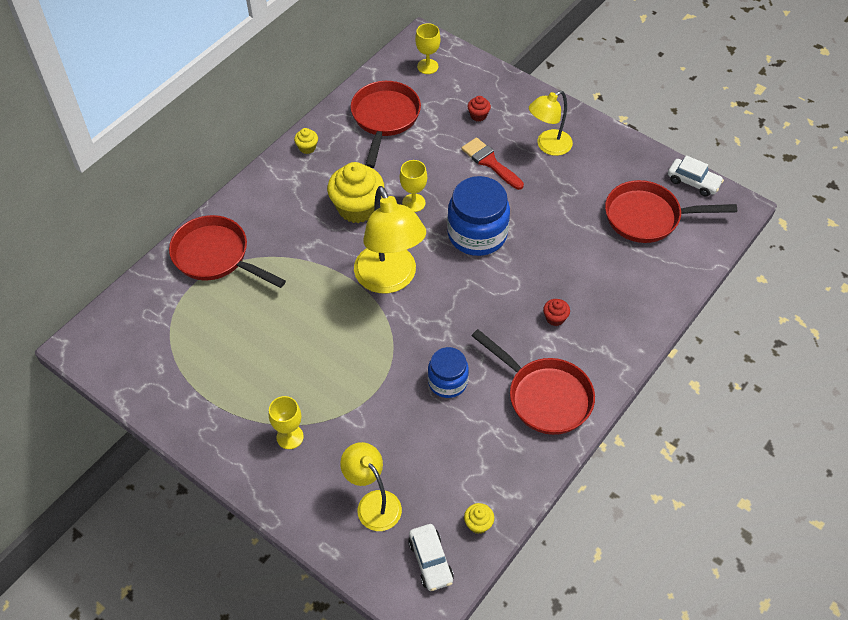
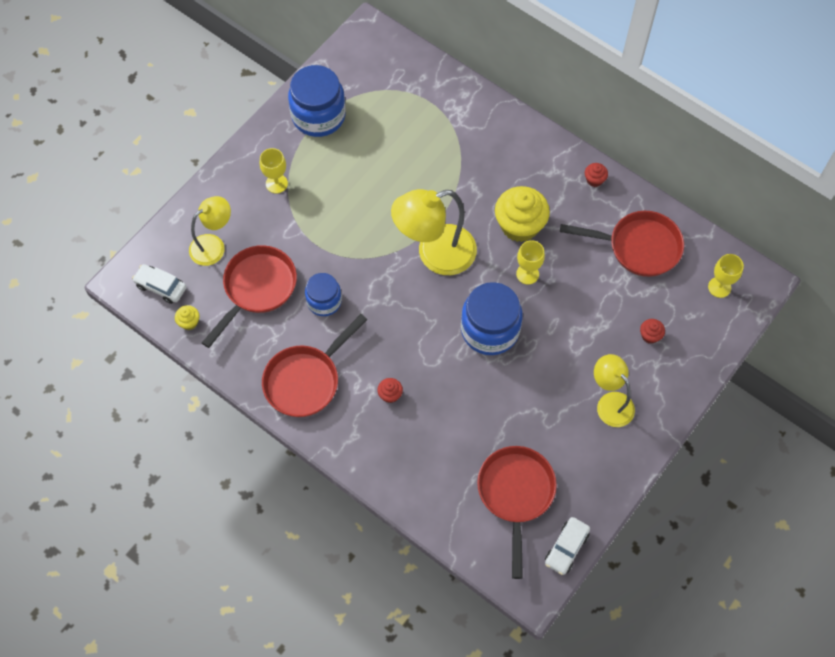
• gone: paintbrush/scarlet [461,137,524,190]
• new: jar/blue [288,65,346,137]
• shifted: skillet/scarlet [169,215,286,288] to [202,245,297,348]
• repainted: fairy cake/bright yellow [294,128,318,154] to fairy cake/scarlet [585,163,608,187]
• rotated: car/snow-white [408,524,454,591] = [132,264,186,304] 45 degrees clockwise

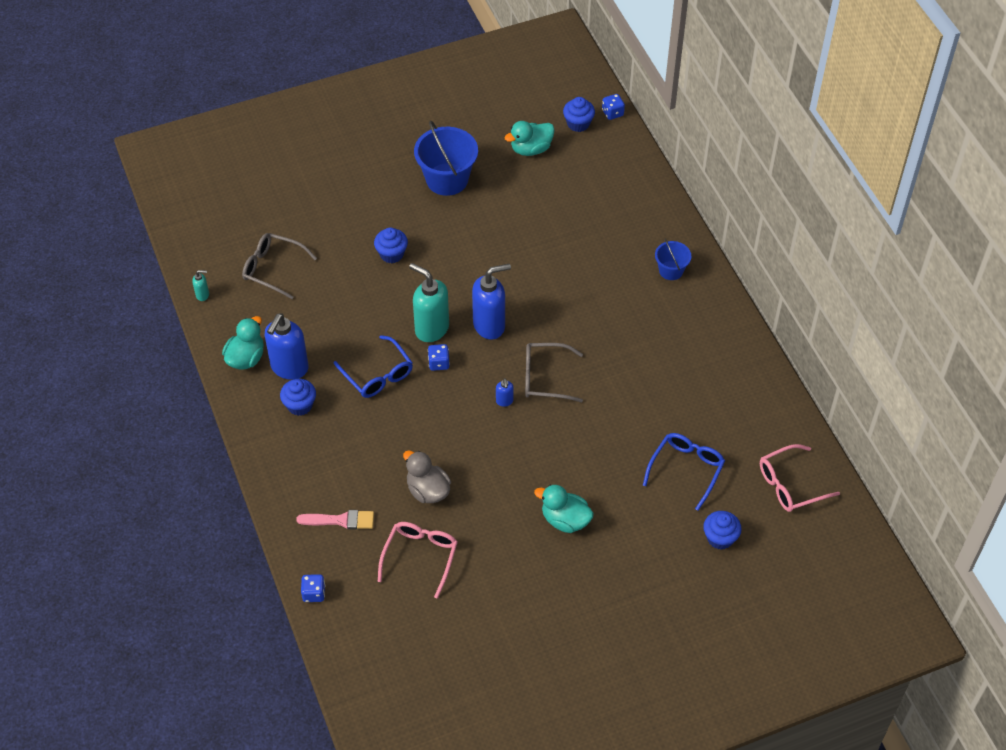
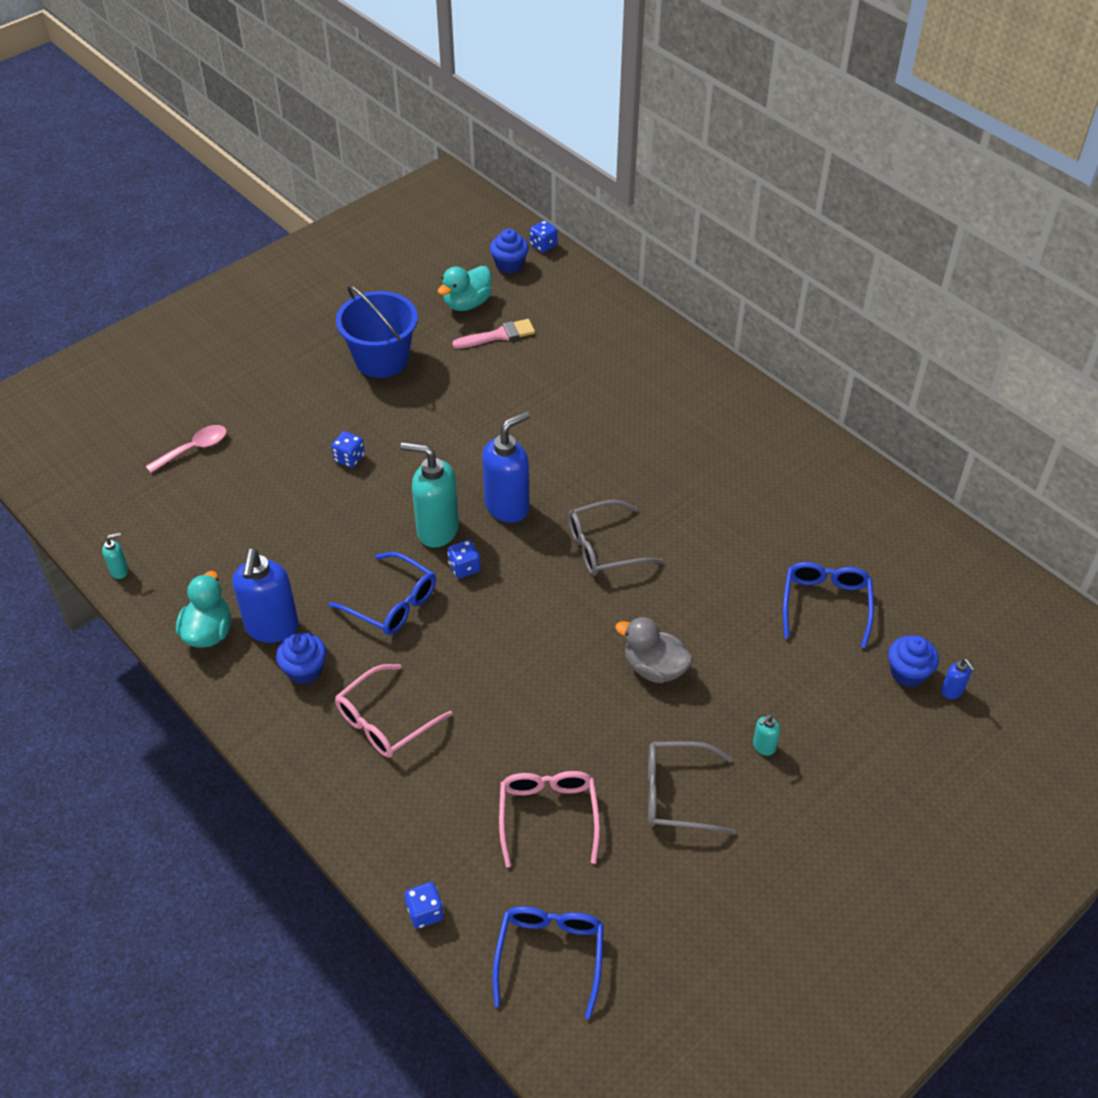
• gone: toy duck/turquoise [534,485,594,533]
• gone: pail/blue [655,238,691,280]
• new: teaspoon/rose-pink [146,425,227,473]
• new: glasses/blue [492,906,604,1019]
• new: pump bottle/turquoise [753,714,780,756]
• shifted: glasses/ash-grey [242,233,317,299] to [648,741,736,835]
• shifted: paintbrush/rose-pink [296,510,374,529] to [452,319,535,349]
• shifted: toy duck/ash-grey [403,450,451,503] to [615,617,693,683]
• shifted: pump bottle/blue [496,378,514,407] to [941,659,975,699]
• shifted: glasses/rose-pink [760,444,840,512] to [335,664,453,758]
• swapped: fairy cake/blue [374,227,408,263] to game die/blue [331,431,365,468]

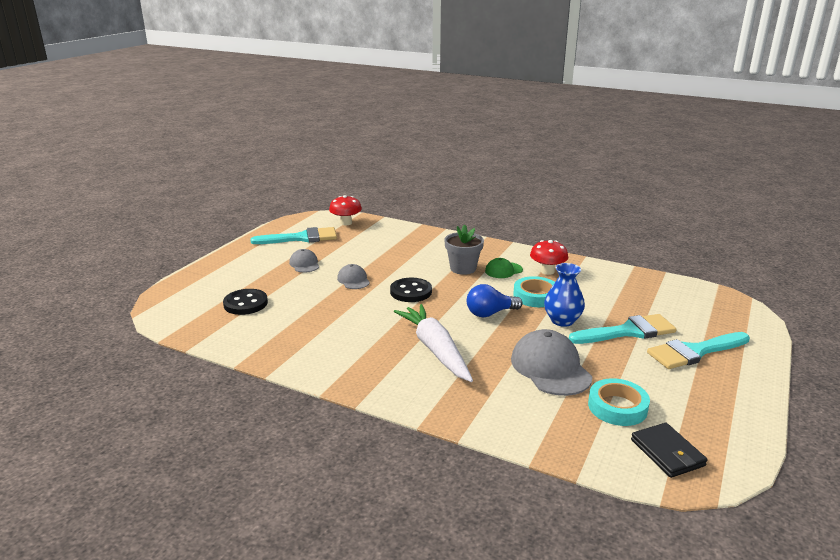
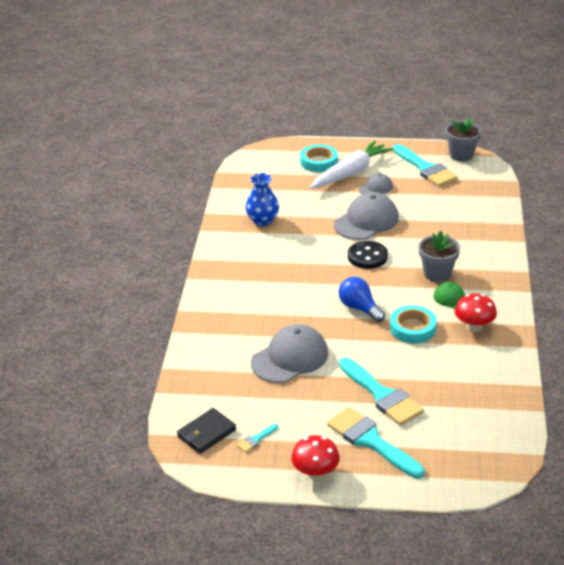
• gone: shirt button/jet-black [223,289,268,315]
• new: paintbrush/turquoise [237,424,278,453]
• new: plant pot/ash-grey [445,118,481,161]
• shifted: fungus/scarlet [329,195,362,225] to [291,435,340,480]
• shifted: toy carrot/snow-white [394,304,473,382] to [310,140,393,189]
• shifted: vase/blue [544,263,585,327] to [245,173,279,226]
• shifted: sticky tape/turquoise [588,378,650,426] to [300,144,338,172]
• scaled: peaked cap/ash-grey [337,264,370,289] = [334,193,399,240] x1.86

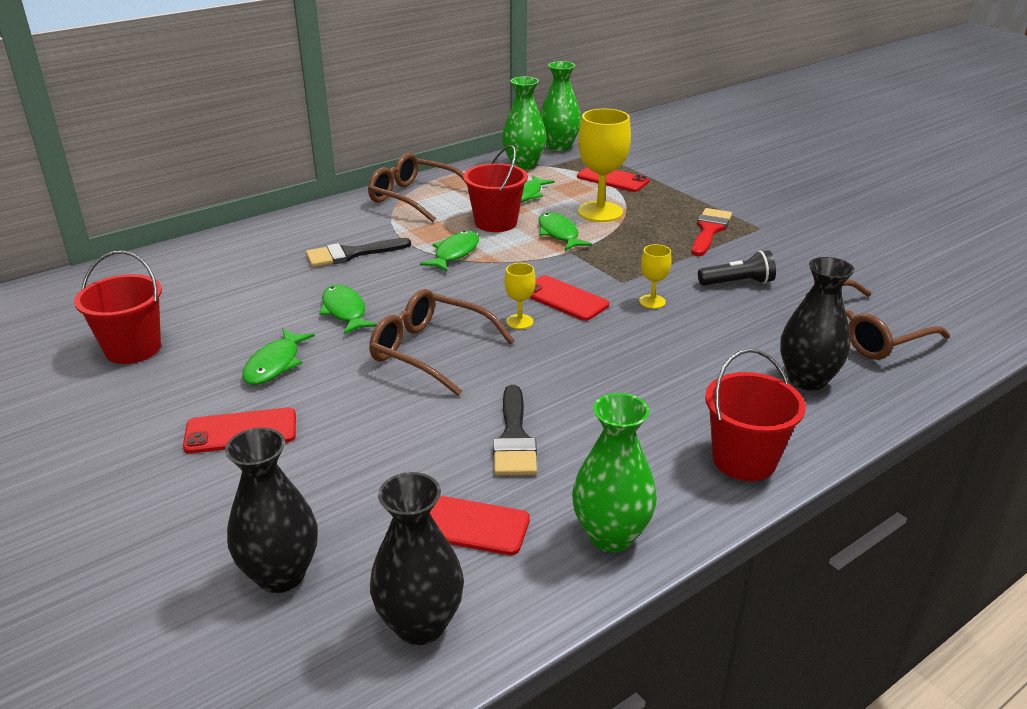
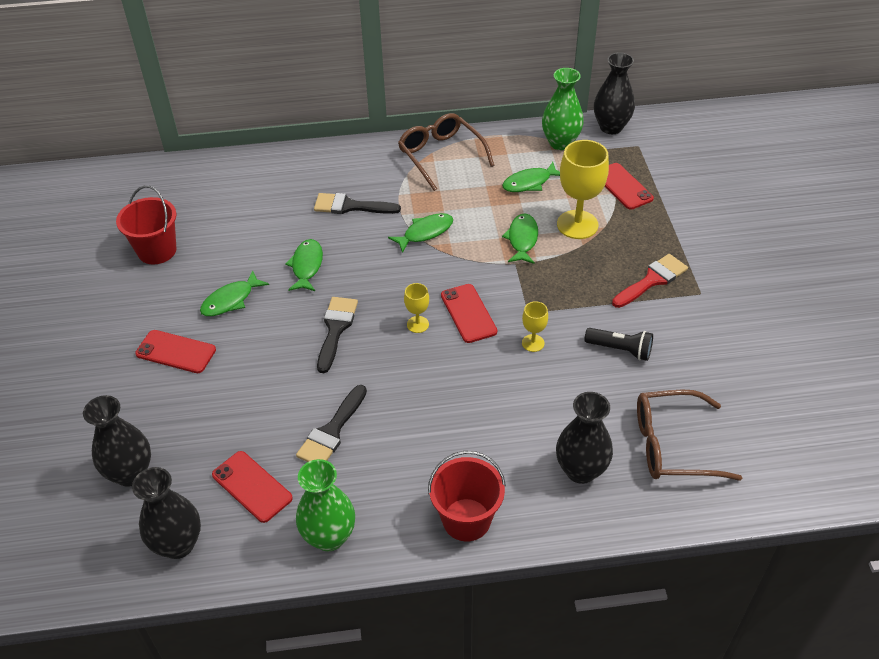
• gone: pail/scarlet [463,145,528,232]
• swapped: glasses/dark brown [369,289,514,396] to paintbrush/jet-black [317,297,358,373]
• repainted: vase/leaf-green [540,61,581,151] to vase/jet-black [594,52,635,134]

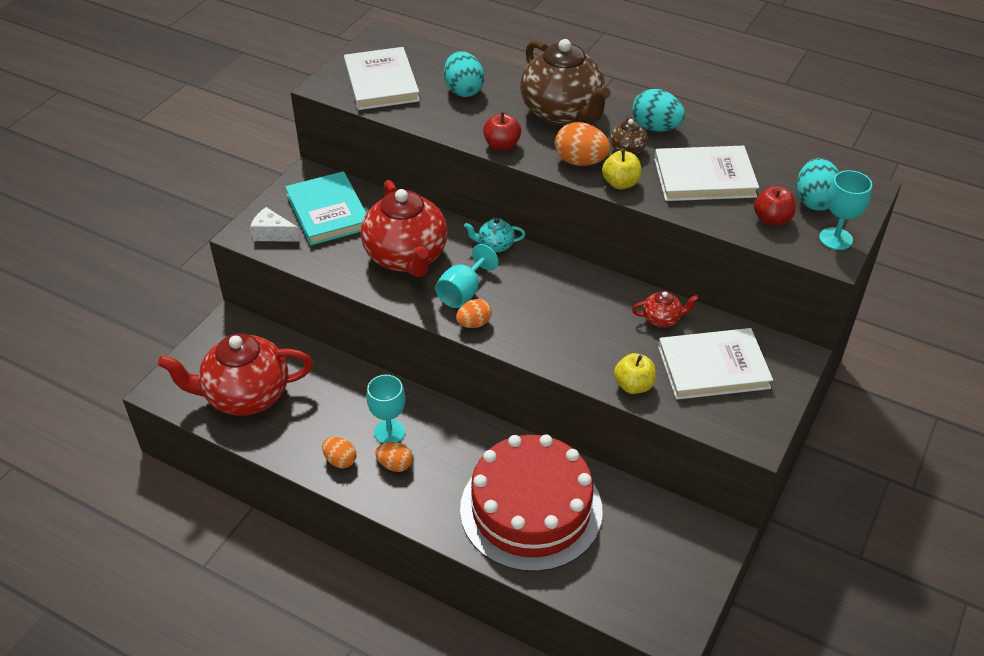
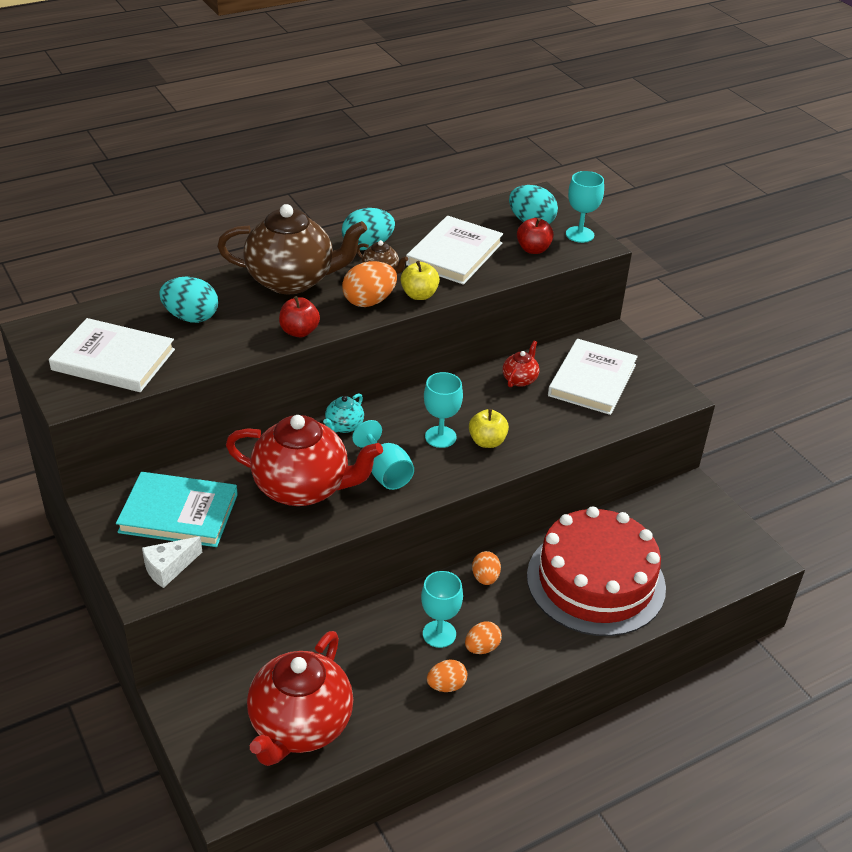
• new: chalice/turquoise [424,372,463,448]
• shifted: toy egg/orange-coloured [456,299,492,328] to [472,551,501,585]
• shifted: toy apple/bright yellow [614,353,656,394] to [469,409,509,448]

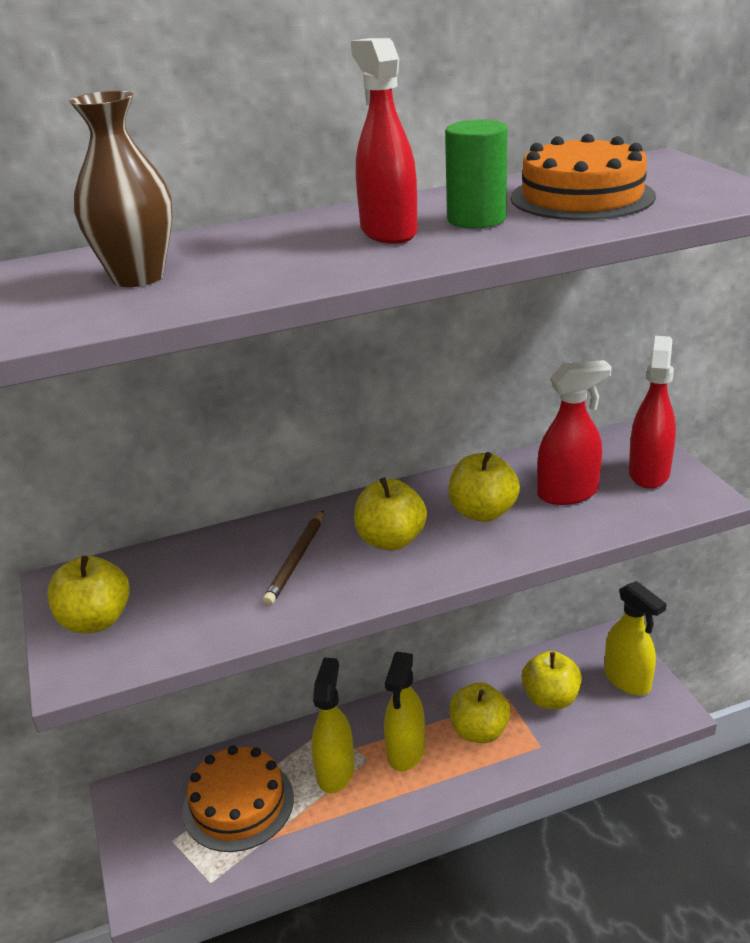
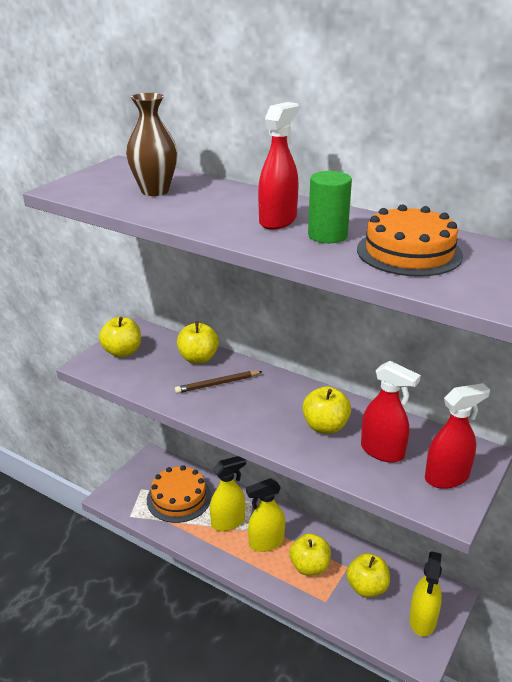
• shifted: toy apple/bright yellow [354,478,427,551] to [177,321,219,364]

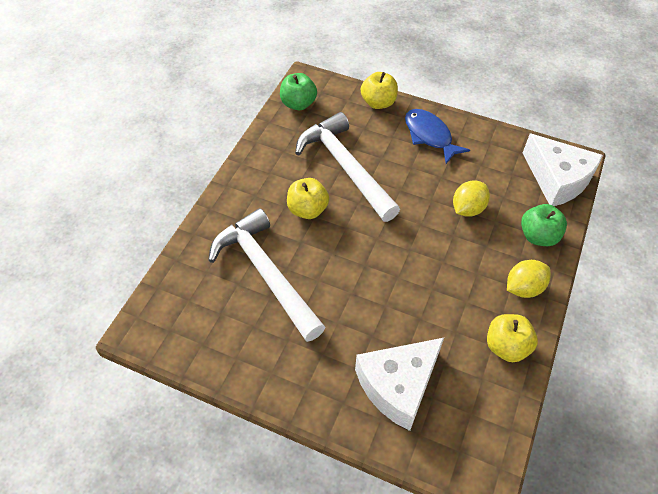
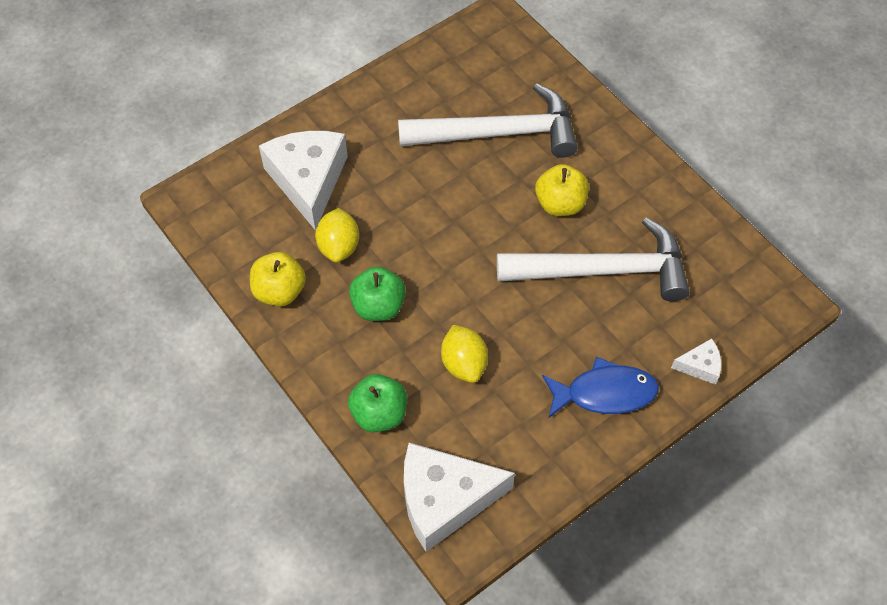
• shifted: toy apple/leaf-green [280,73,317,110] to [349,267,406,321]
• shifted: citrus fruit/bright yellow [507,260,551,298] to [315,208,359,263]
• swapped: toy apple/bright yellow [361,72,398,109] to piece of cheese/snow-white [671,338,721,385]

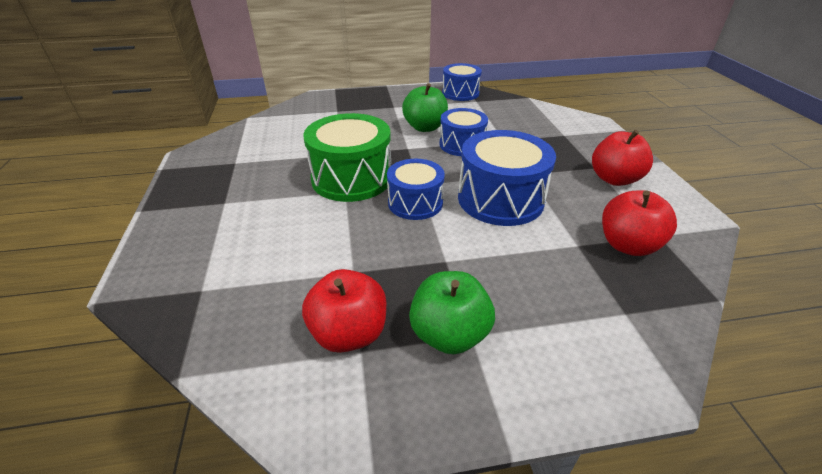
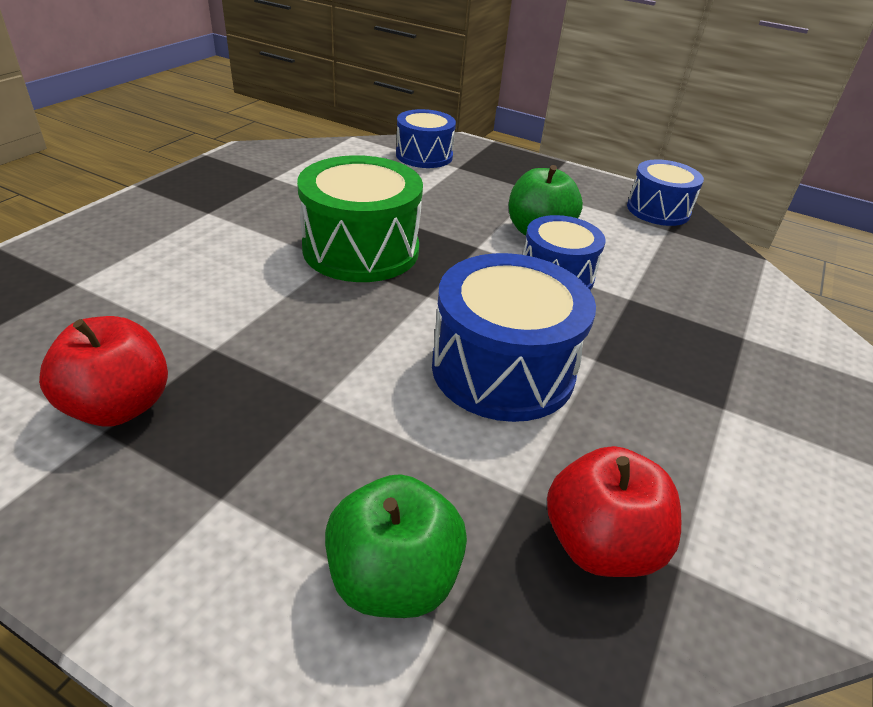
• gone: toy apple/scarlet [592,130,653,186]
• shifted: toy drum/blue [387,159,445,220] to [396,109,456,168]
• shifted: toy apple/leaf-green [409,271,495,355] to [325,474,467,618]

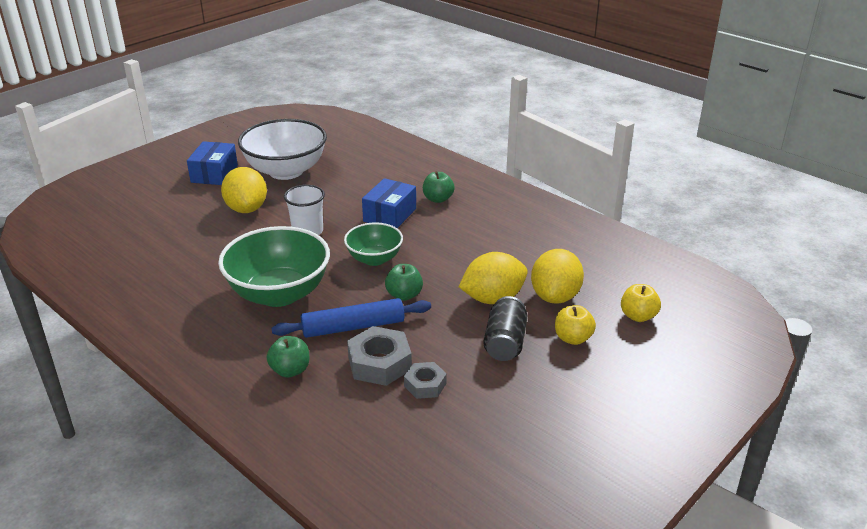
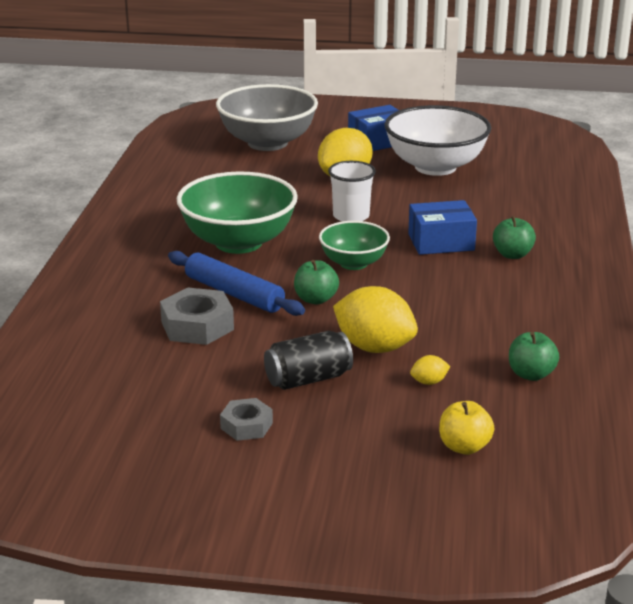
• gone: toy apple/bright yellow [555,305,596,345]
• new: deep dish/ash-grey [216,84,318,151]
• shifted: toy apple/leaf-green [267,336,309,377] to [509,332,559,381]
• shifted: nut/ash-grey [404,362,447,399] to [220,398,273,441]
• scaled: citrus fruit/bright yellow [531,249,584,304] = [410,355,450,385] x0.43

